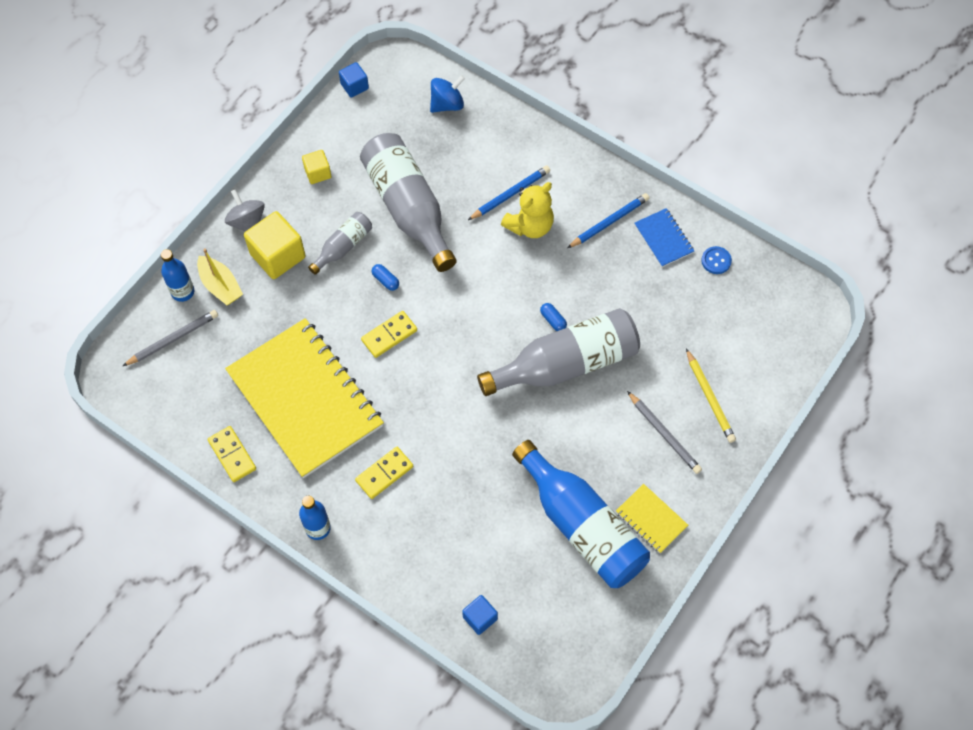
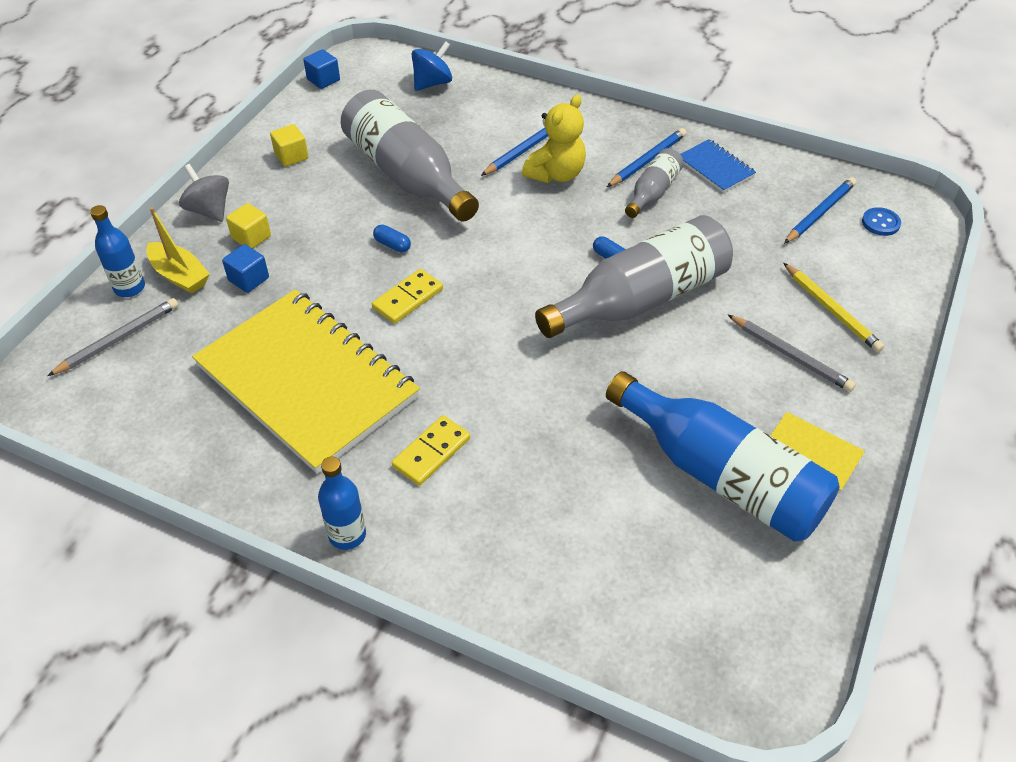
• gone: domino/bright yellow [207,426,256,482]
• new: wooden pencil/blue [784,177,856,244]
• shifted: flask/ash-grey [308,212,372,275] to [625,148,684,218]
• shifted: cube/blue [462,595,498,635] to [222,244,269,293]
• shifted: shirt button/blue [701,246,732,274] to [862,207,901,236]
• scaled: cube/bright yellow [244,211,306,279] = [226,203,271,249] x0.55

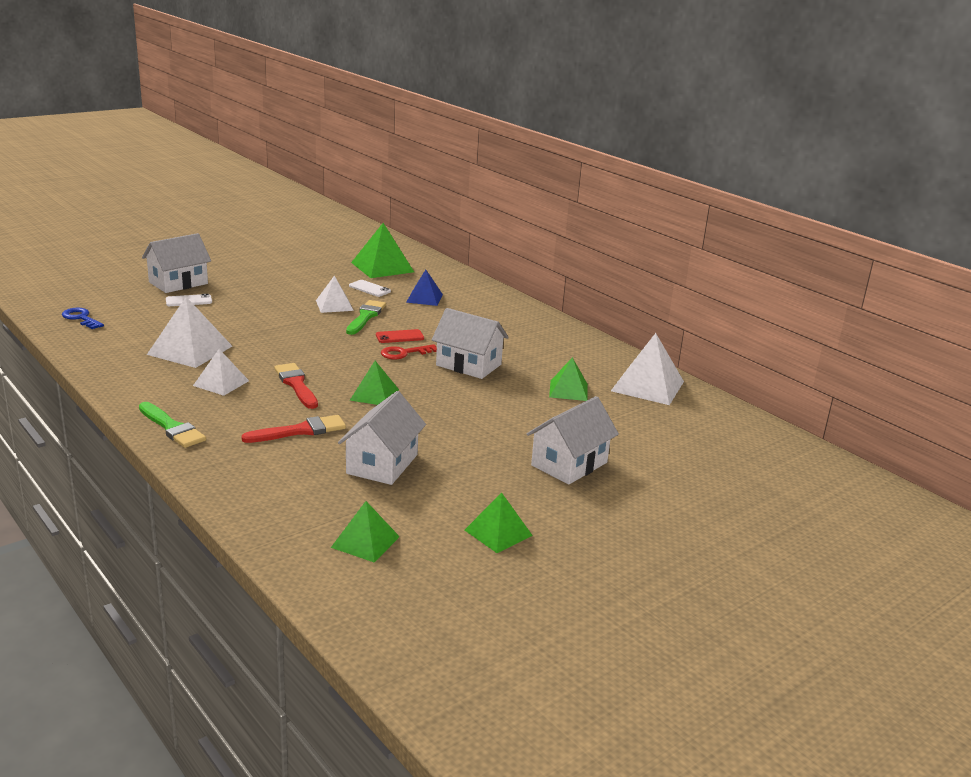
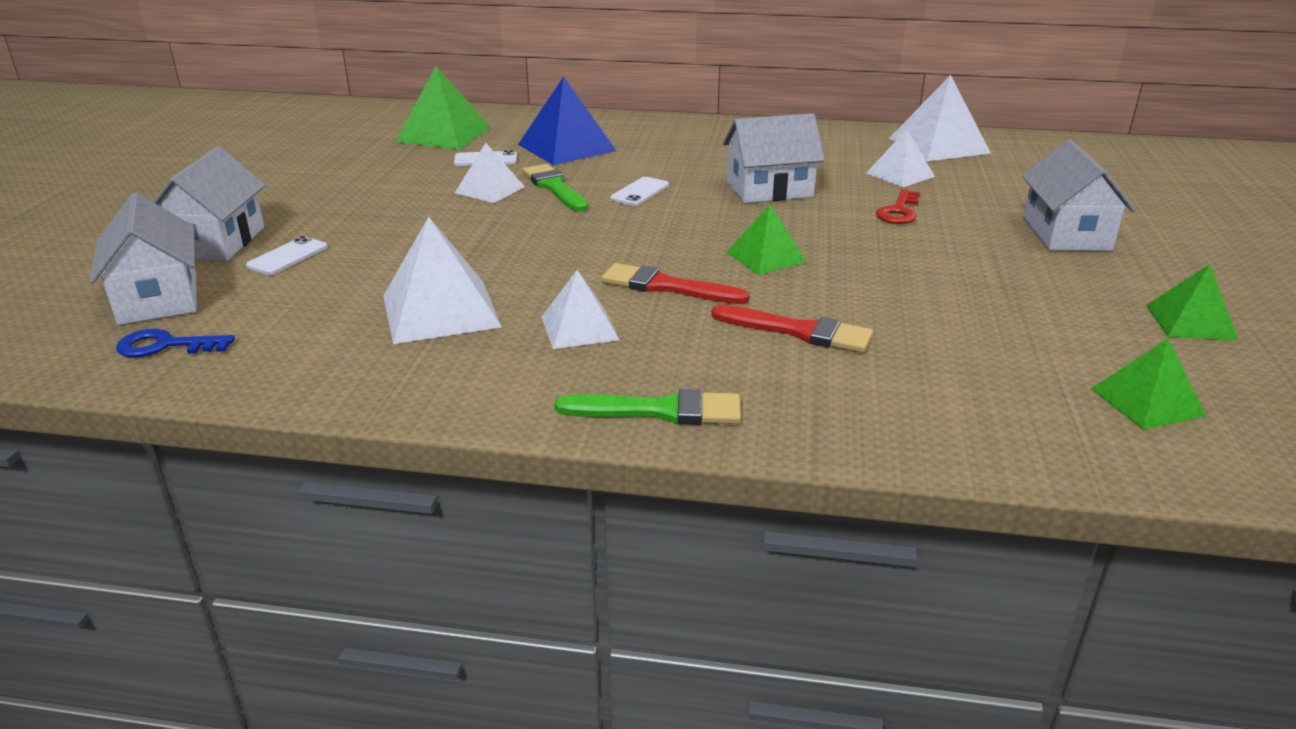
• shifted: house/snow-white [338,391,426,485] to [89,193,197,325]
• shifted: latchkey/scarlet [381,344,437,360] to [876,189,920,224]
• repainted: phone/scarlet [376,329,424,343] to phone/snow-white [610,177,669,206]
• repainted: solid pyramid/leaf-green [549,357,588,401] to solid pyramid/snow-white [866,129,935,187]
• rotated: paintbrush/scarlet [241,415,346,443] = [711,305,873,353] 90 degrees clockwise
• scaled: solid pyramid/blue [406,269,443,306] = [518,77,616,165] x1.61

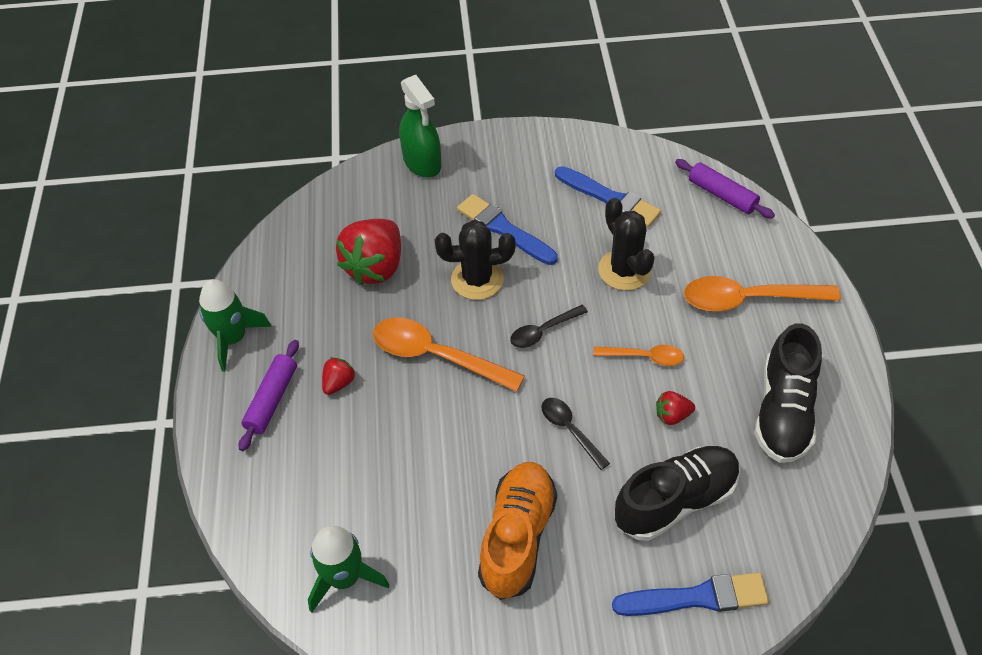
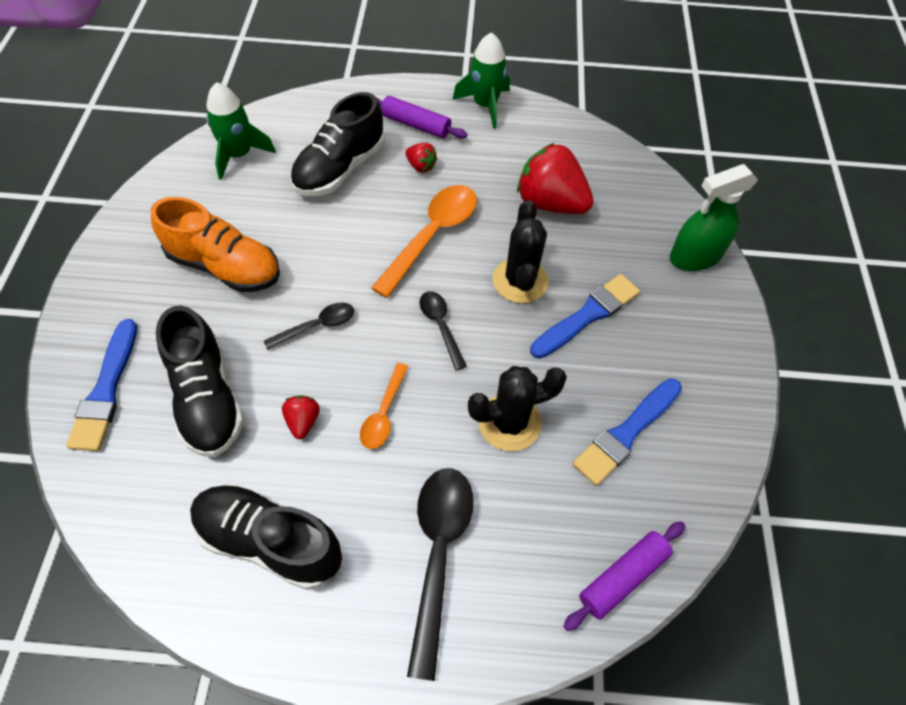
• new: lace-up shoe/jet-black [290,92,385,196]
• repainted: teaspoon/orange-coloured [684,276,841,311] to teaspoon/jet-black [407,468,474,681]

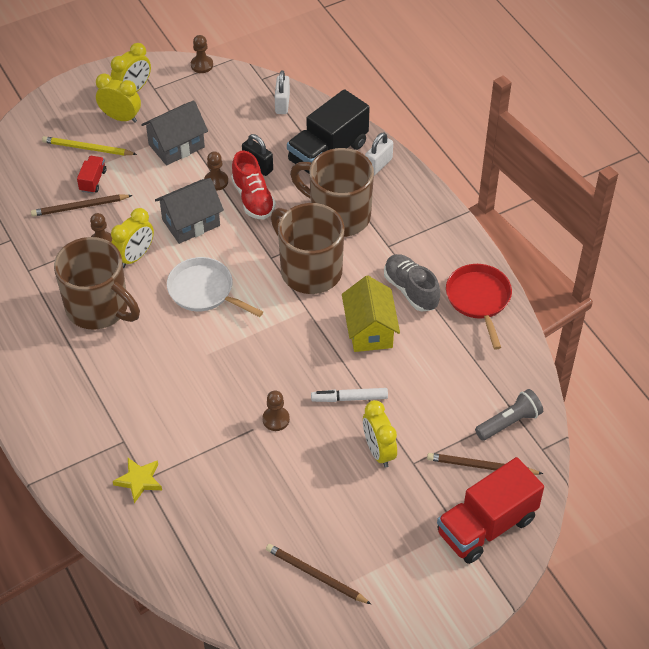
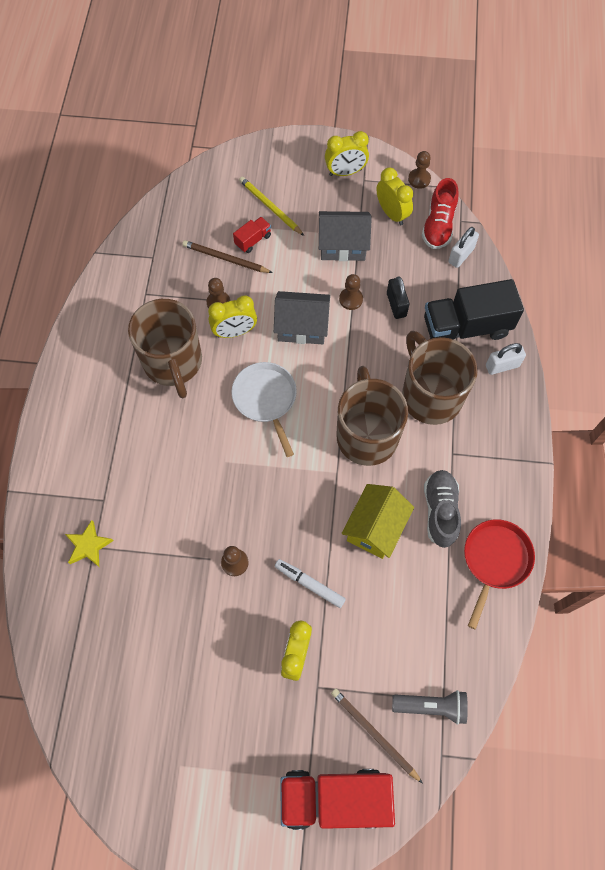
• gone: wooden pencil/dark brown [266,544,371,604]
• shifted: alarm clock/bright yellow [96,73,141,123] to [377,167,413,225]
• shifted: lace-up shoe/scarlet [231,150,276,219] to [422,178,459,249]

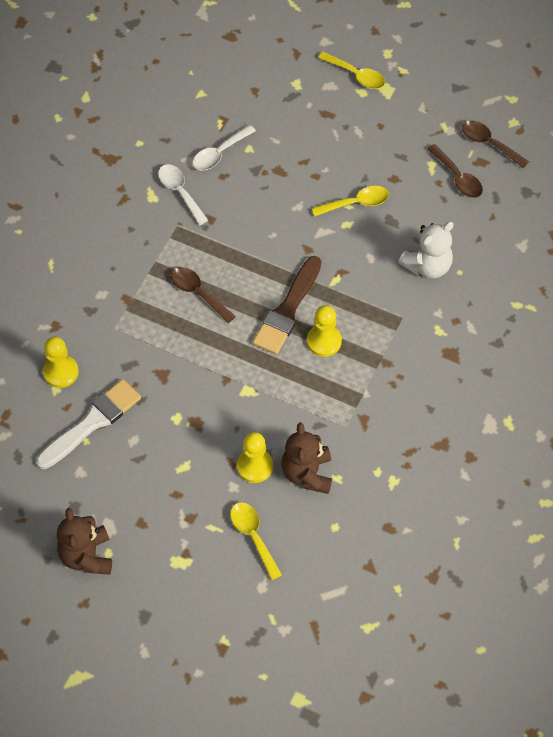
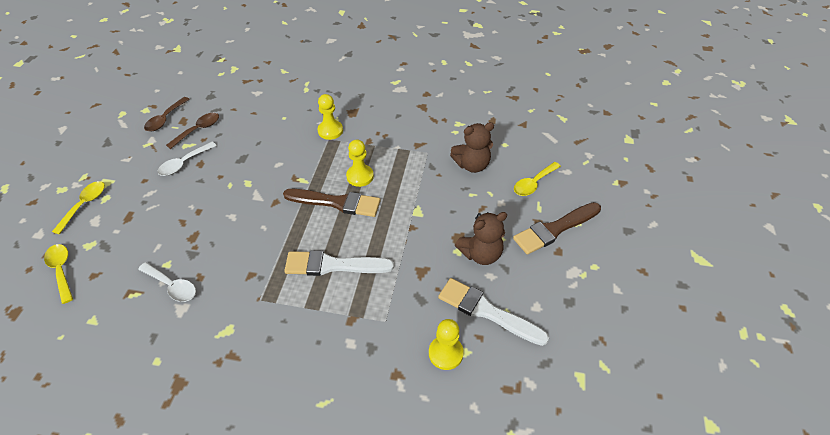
• gone: stuffed bear/snow-white [398,222,454,279]
• new: paintbrush/dark brown [513,202,601,255]
• shifted: stuffed bear/dark brown [57,508,112,575] to [455,212,507,265]
• shifted: teaspoon/snow-white [158,164,208,225] to [157,142,217,176]
• shifted: pawn/bright yellow [237,432,273,483] to [318,94,343,140]
• shifted: teaspoon/bright yellow [312,186,389,217] to [44,244,73,304]
• swapped: teaspoon/dark brown [171,267,236,323] to paintbrush/snow-white [284,250,394,276]

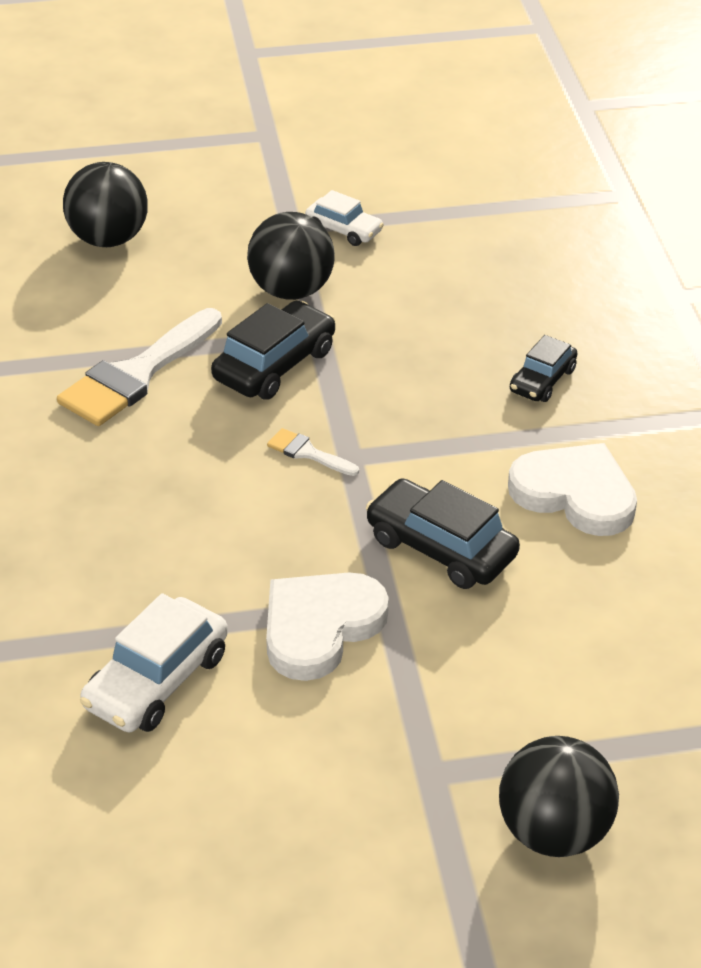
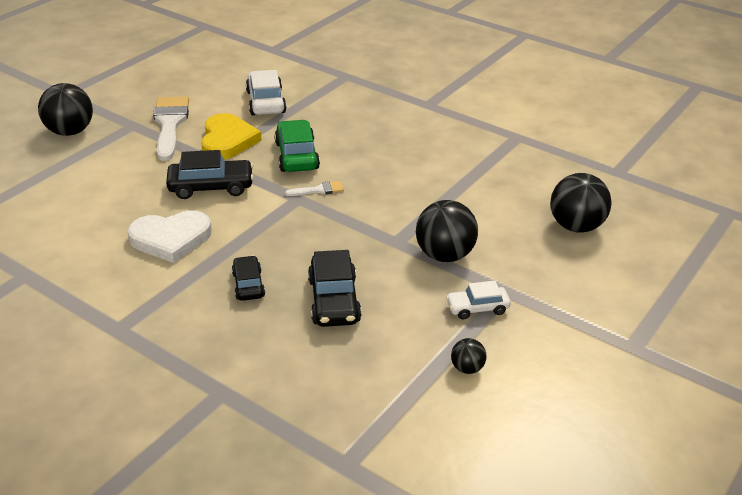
• new: car/leaf-green [275,120,320,172]
• new: play ball/jet-black [451,338,487,374]
• shifted: paintbrush/snow-white [57,308,222,426] to [153,96,189,161]
• shifted: car/jet-black [211,301,335,399] to [308,250,362,327]
• repainted: heart/snow-white [266,573,389,681] to heart/bright yellow [201,113,262,159]

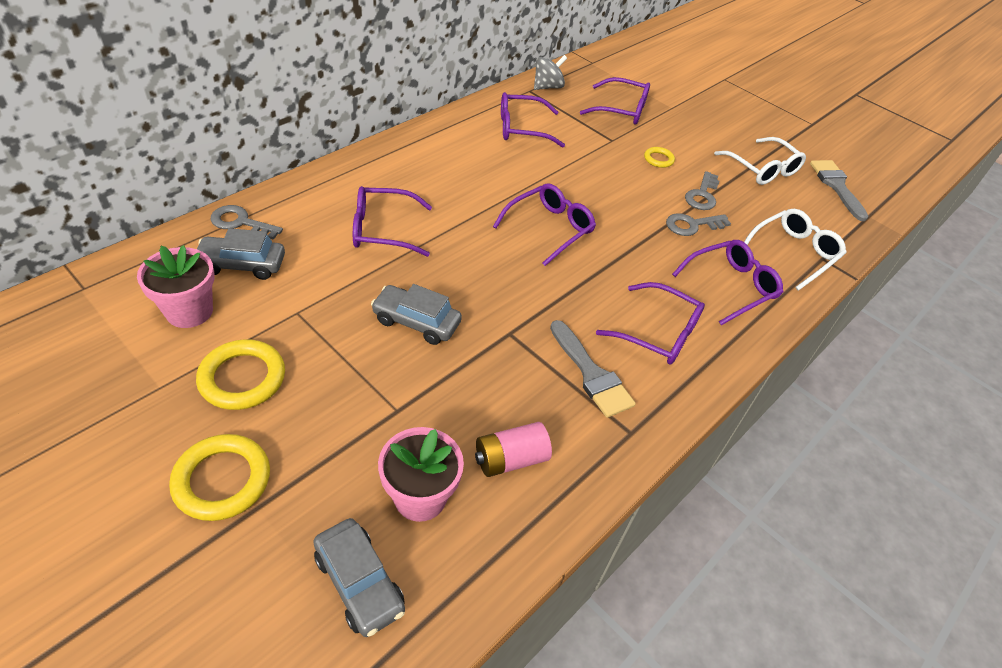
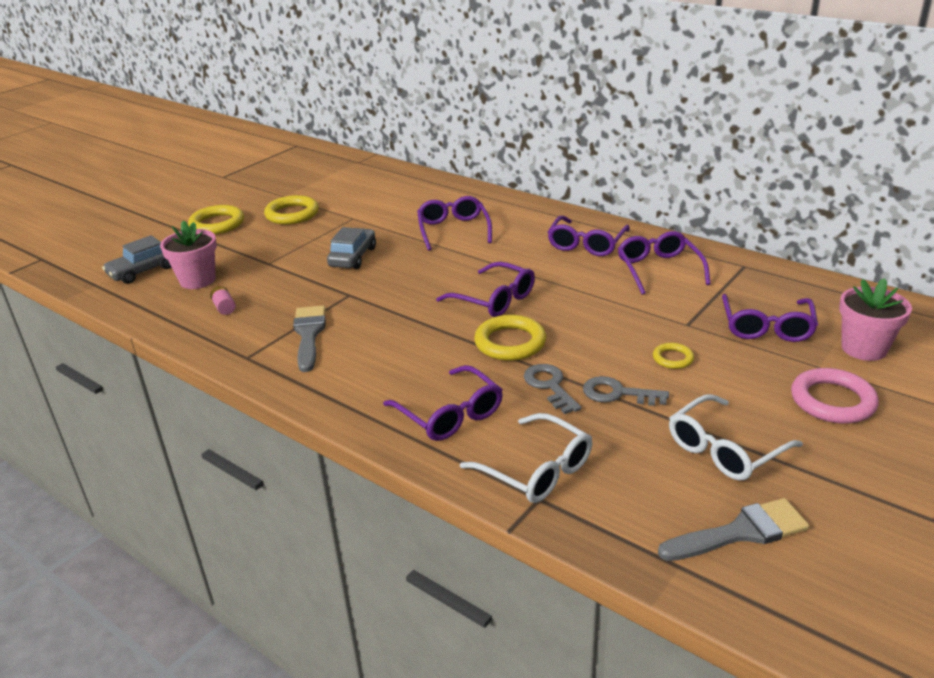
• gone: car/ash-grey [197,228,285,280]
• gone: latchkey/ash-grey [211,205,283,240]
• gone: toy top/ash-grey [534,55,567,90]
• new: hoop/bright yellow [474,315,546,361]
• new: hoop/rose-pink [791,368,879,424]
• shifted: plant pot/rose-pink [137,245,215,328] to [839,278,912,361]
• shifted: glasses/violet [596,282,705,365] to [547,216,630,256]
• rotated: paintbrush/ash-grey [550,320,636,418] = [293,305,326,372] 120 degrees clockwise
• scaled: battery/rose-pink [475,422,552,477] = [210,286,236,315] x0.61

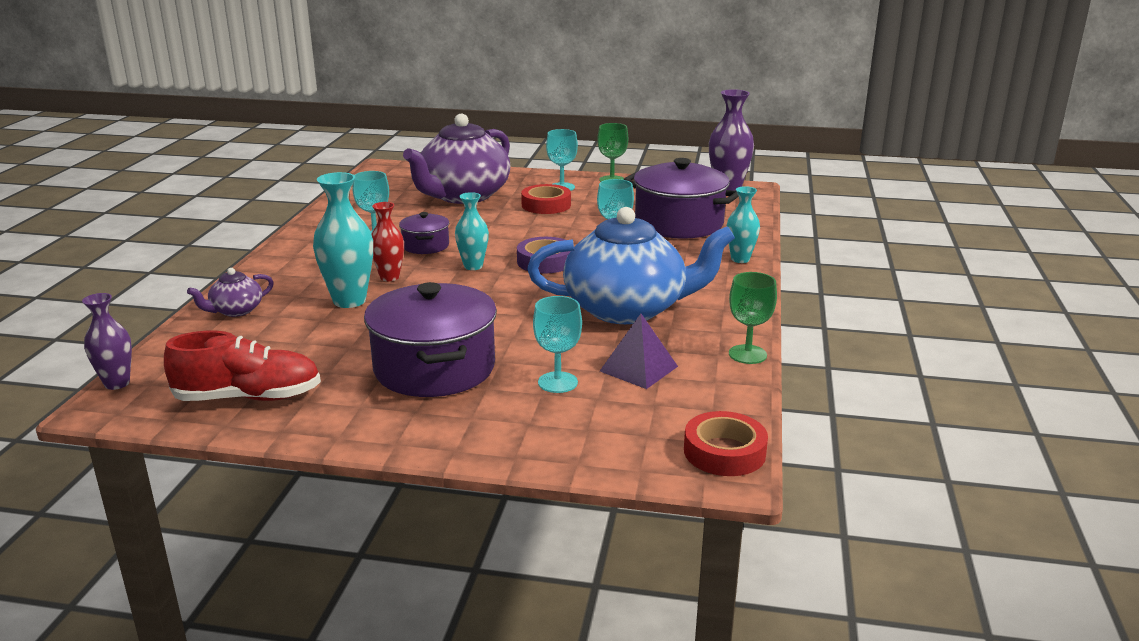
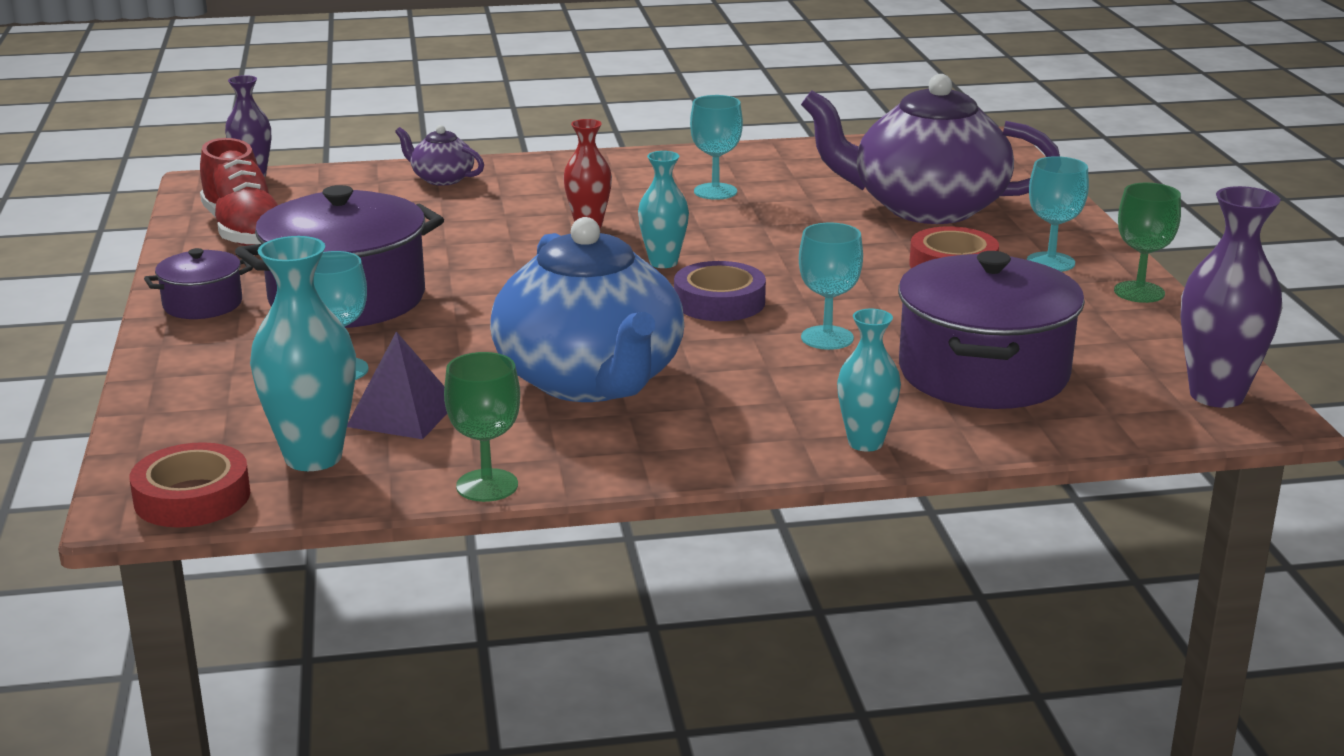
• shifted: vase/turquoise [313,172,373,308] to [250,236,356,471]
• shifted: cooking pot/violet [399,212,449,254] to [144,248,253,319]

